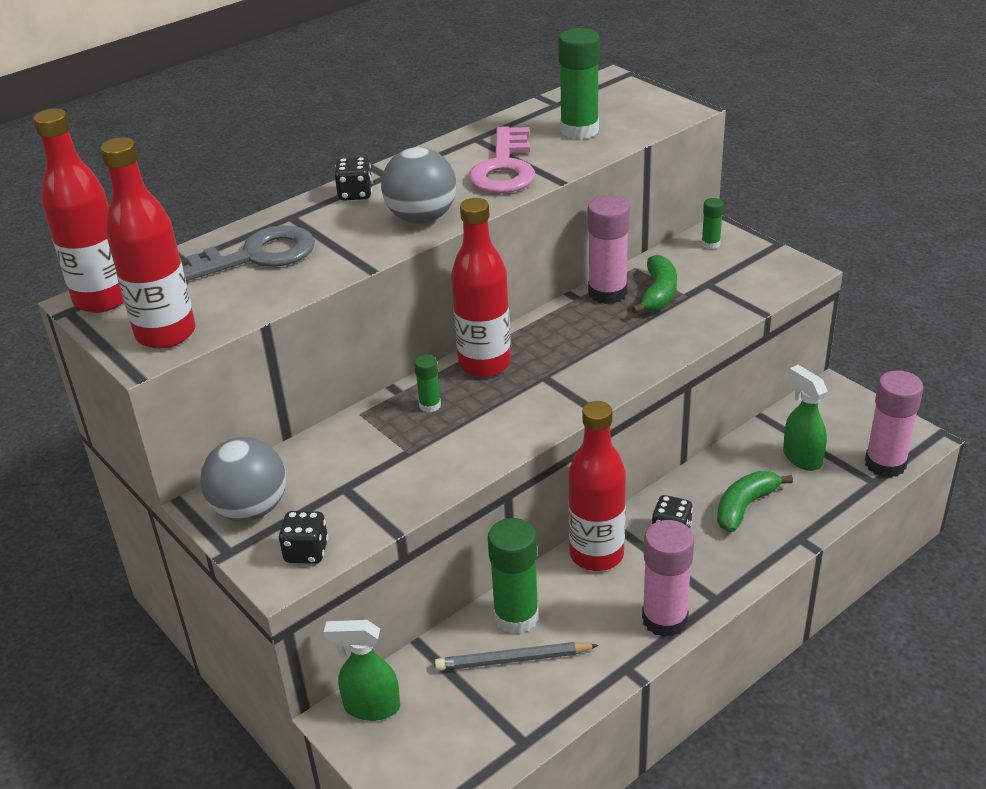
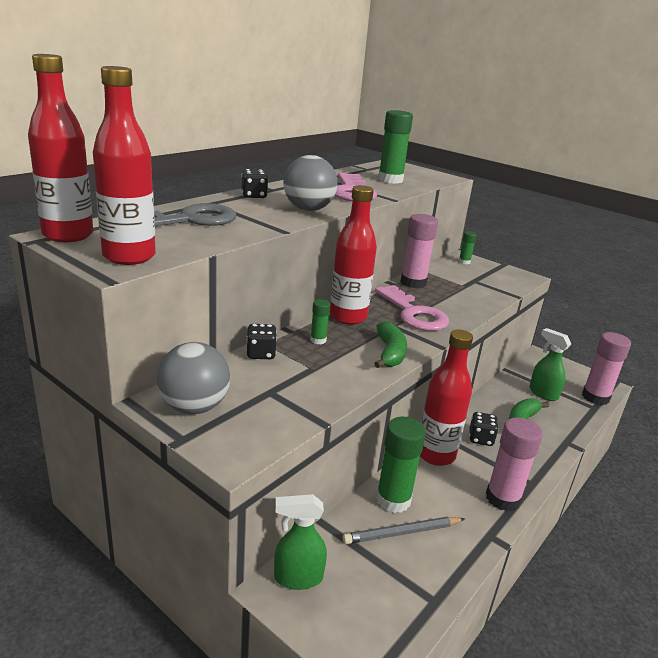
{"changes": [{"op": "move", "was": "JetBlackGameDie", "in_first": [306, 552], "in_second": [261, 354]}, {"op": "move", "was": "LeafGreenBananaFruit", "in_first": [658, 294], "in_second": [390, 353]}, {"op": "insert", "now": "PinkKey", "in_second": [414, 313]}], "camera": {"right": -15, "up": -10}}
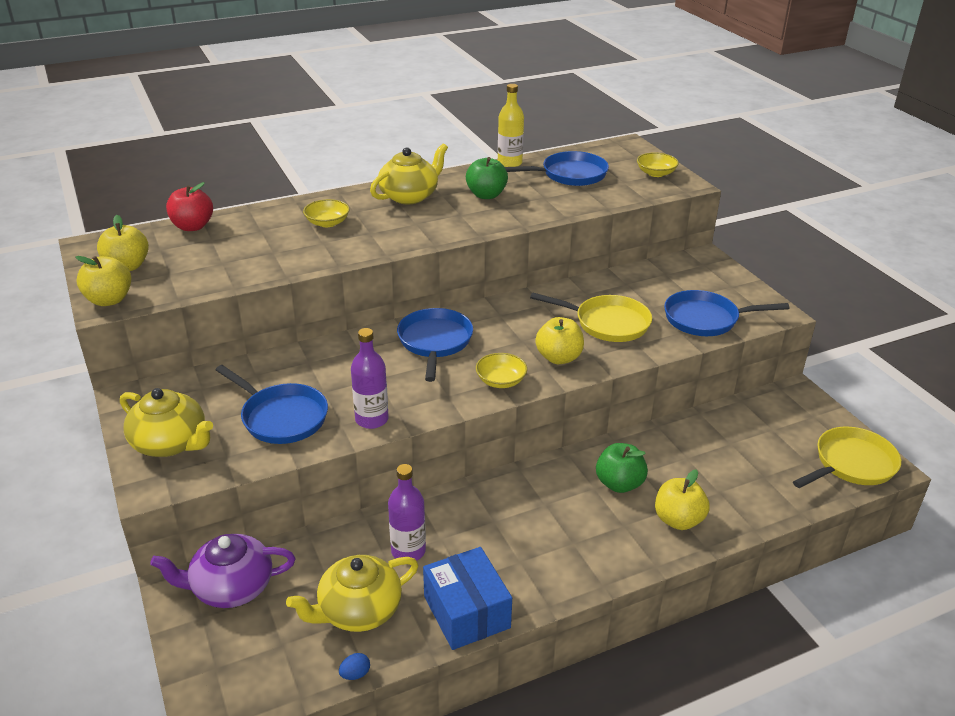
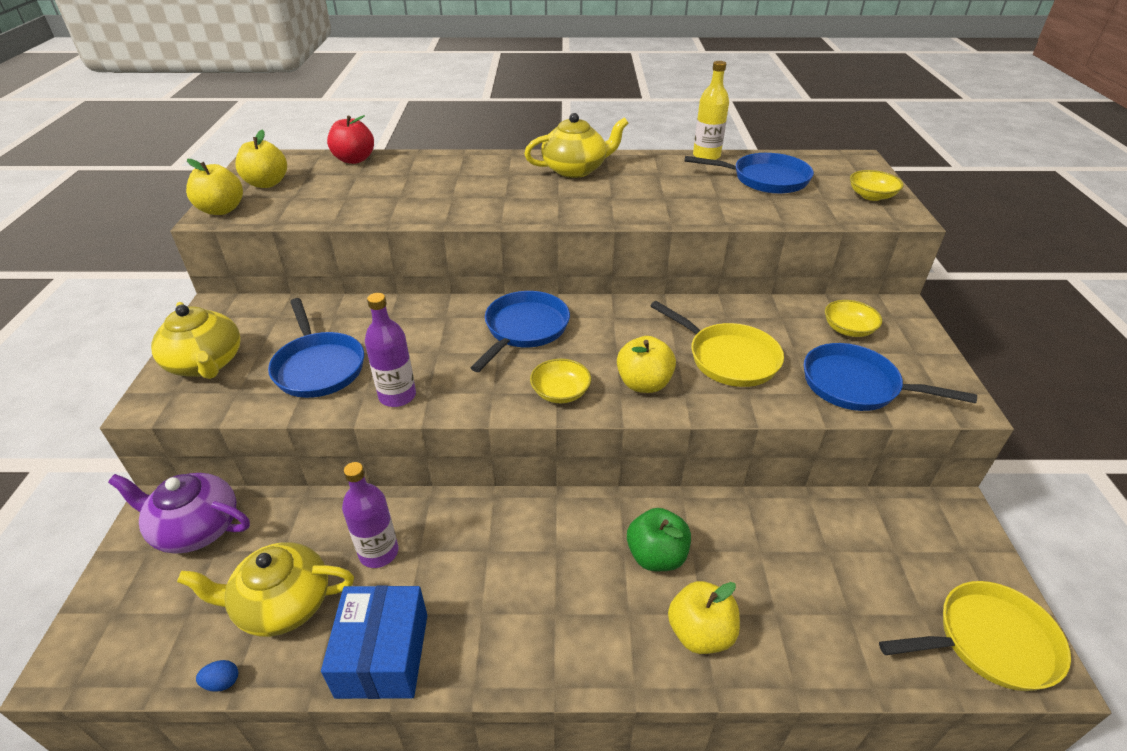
{"changes": [{"op": "move", "was": "BrightYellowDeepDish", "in_first": [327, 223], "in_second": [848, 329]}, {"op": "delete", "was": "LeafGreenApple", "in_first": [486, 195]}], "camera": {"right": 25, "up": 5}}
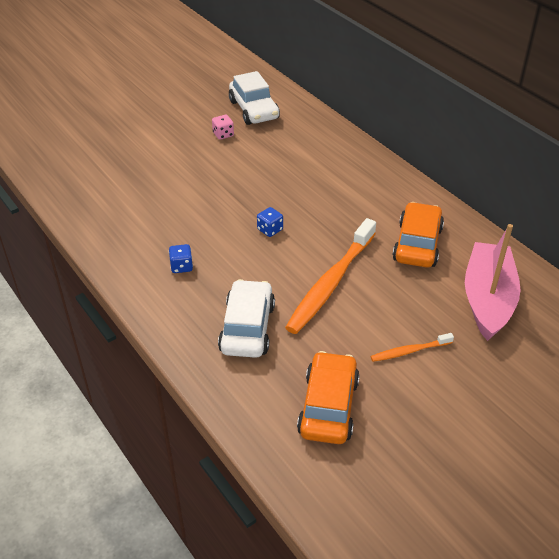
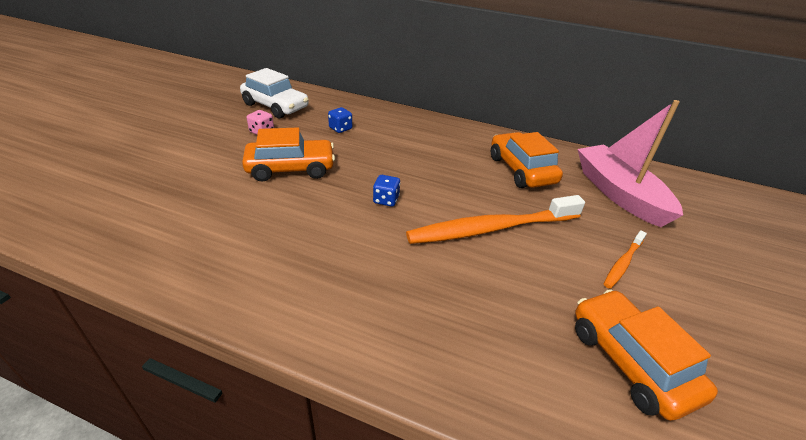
{"changes": [{"op": "insert", "now": "OrangeColouredToyCar", "in_second": [291, 168]}, {"op": "move", "was": "BlueGameDie", "in_first": [181, 266], "in_second": [340, 128]}, {"op": "rotate", "was": "OrangeColouredDentalBrush", "in_first": [330, 283], "in_second": [491, 228], "clockwise": 75}, {"op": "delete", "was": "PureWhiteToyCar", "in_first": [247, 328]}], "camera": {"right": -35, "up": -5}}
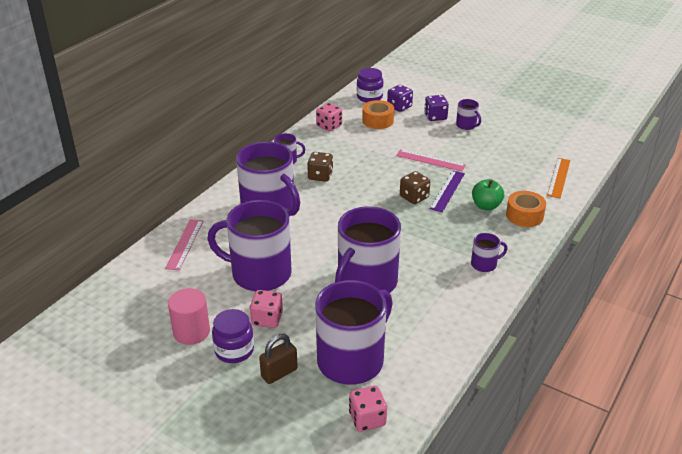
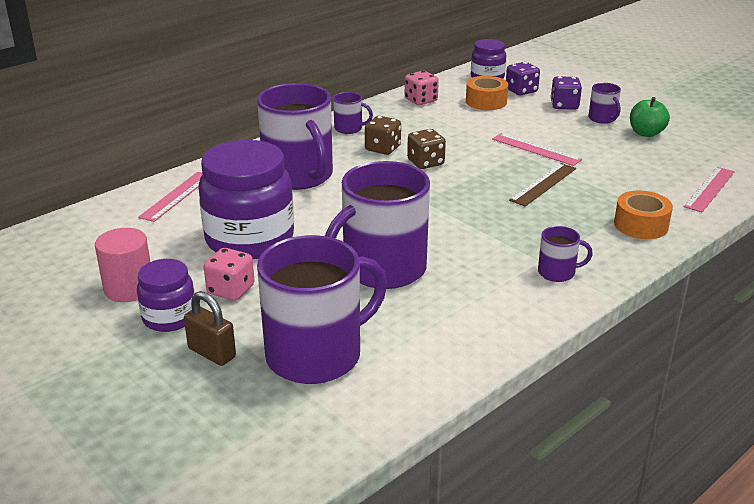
{"changes": [{"op": "rotate", "was": "DarkBrownSmallLock", "in_first": [279, 373], "in_second": [212, 353], "clockwise": 60}, {"op": "replace", "was": "RoyalPurpleCoffeeMug", "now": "RoyalPurpleJamJar", "in_first": [259, 273], "in_second": [249, 239]}, {"op": "move", "was": "DarkBrownGameDie", "in_first": [414, 197], "in_second": [425, 162]}, {"op": "recolor", "was": "RoyalPurpleRuler", "now": "DarkBrownRuler", "in_first": [447, 191], "in_second": [543, 184]}, {"op": "move", "was": "LeafGreenApple", "in_first": [486, 206], "in_second": [646, 133]}, {"op": "recolor", "was": "OrangeColouredRuler", "now": "PinkRuler", "in_first": [559, 177], "in_second": [710, 189]}, {"op": "delete", "was": "PinkGameDie", "in_first": [367, 419]}], "camera": {"right": 15, "up": -5}}
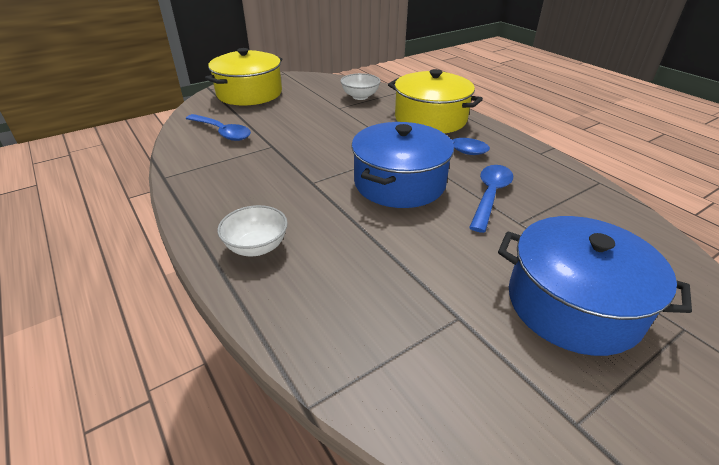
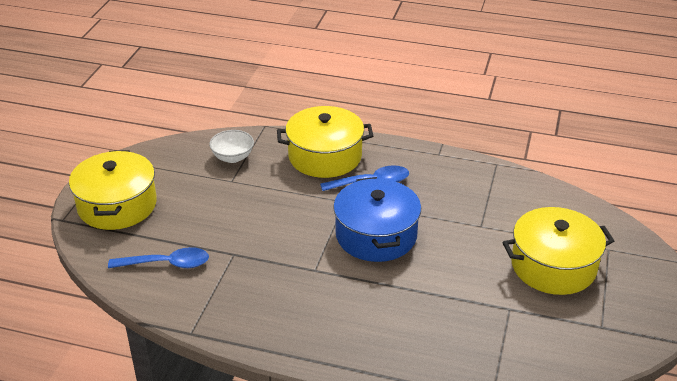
{"changes": [{"op": "recolor", "was": "BlueCookingPot", "now": "BrightYellowCookingPot", "in_first": [573, 304], "in_second": [553, 266]}, {"op": "delete", "was": "PureWhiteDeepDish", "in_first": [257, 247]}, {"op": "delete", "was": "BlueTablespoon", "in_first": [490, 195]}], "camera": {"right": -40, "up": 0}}
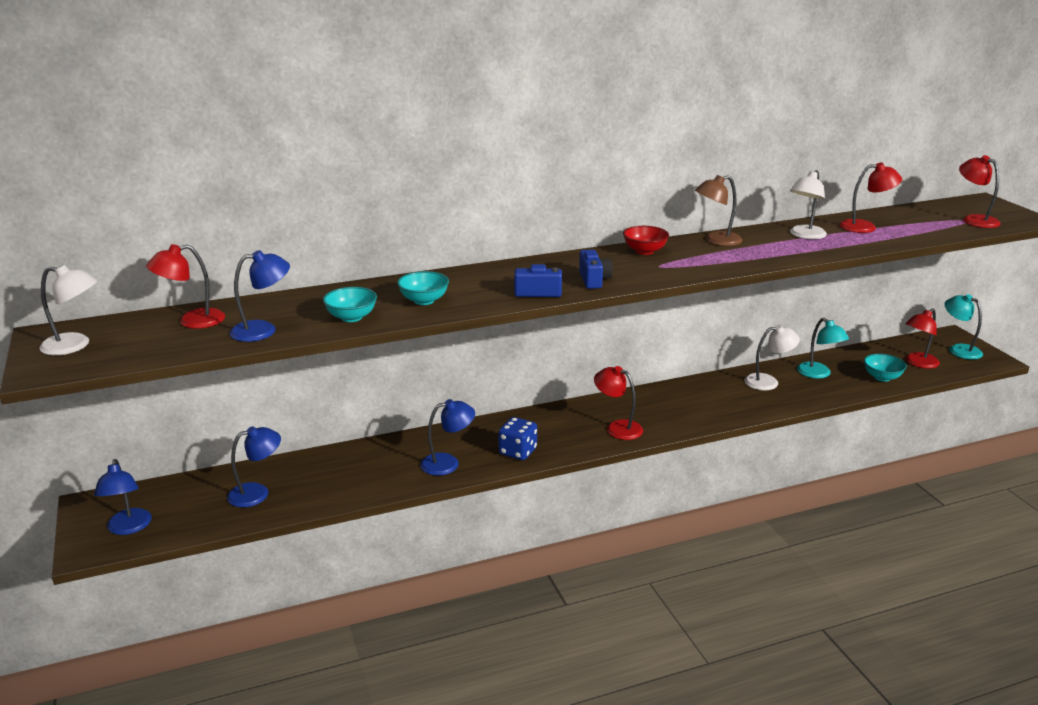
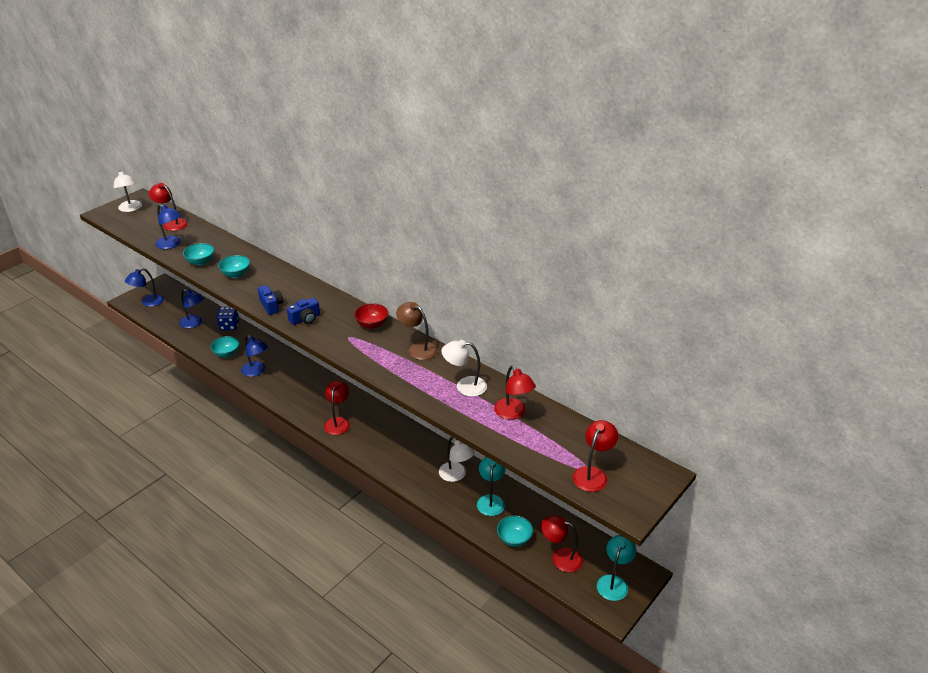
{"changes": [{"op": "insert", "now": "TealDeepDish", "in_second": [226, 353]}, {"op": "move", "was": "BlueGameDie", "in_first": [518, 451], "in_second": [229, 326]}, {"op": "rotate", "was": "TealDeskLamp", "in_first": [818, 374], "in_second": [491, 500], "clockwise": 150}], "camera": {"right": 60, "up": 10}}
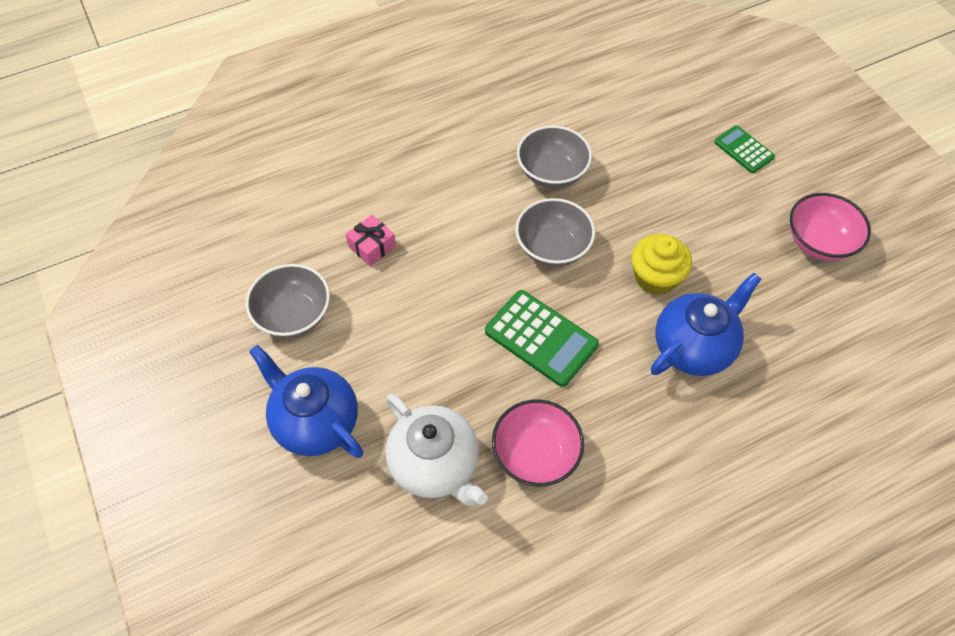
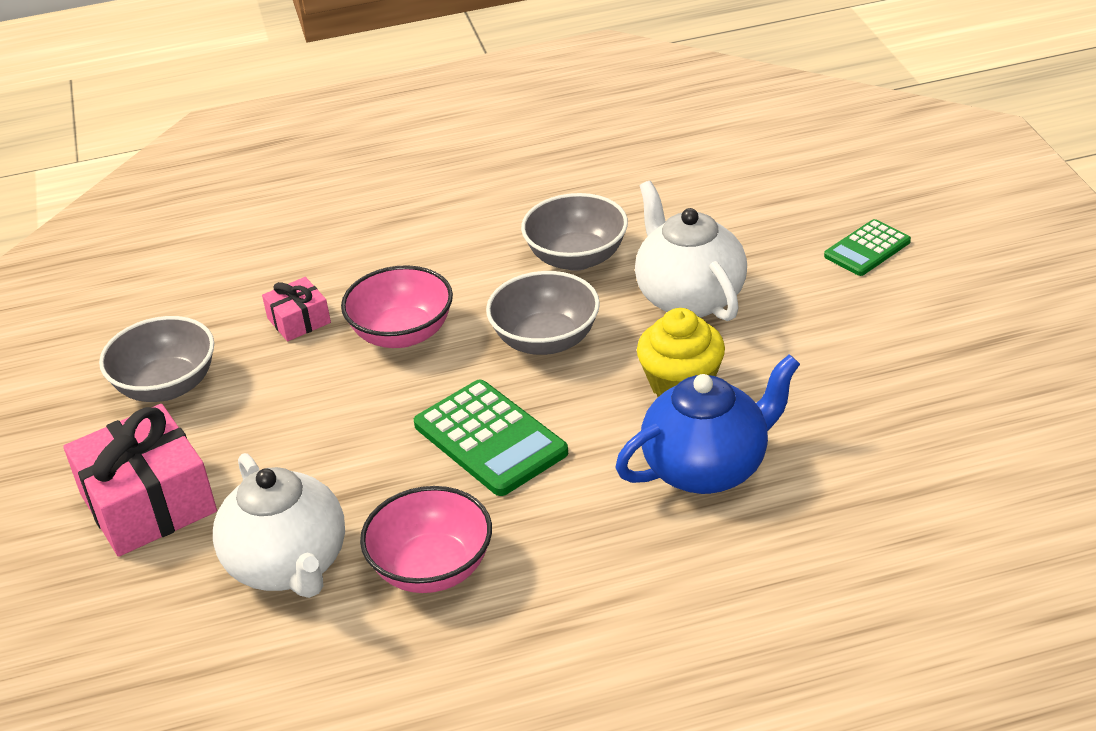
{"changes": [{"op": "replace", "was": "BlueTeapot", "now": "PinkGift", "in_first": [315, 422], "in_second": [148, 503]}, {"op": "move", "was": "PinkDeepDish", "in_first": [819, 242], "in_second": [402, 333]}, {"op": "insert", "now": "PureWhiteTeapot", "in_second": [689, 297]}, {"op": "rotate", "was": "LeafGreenPocketCalculator", "in_first": [743, 150], "in_second": [867, 249], "clockwise": -105}], "camera": {"right": 15, "up": -20}}
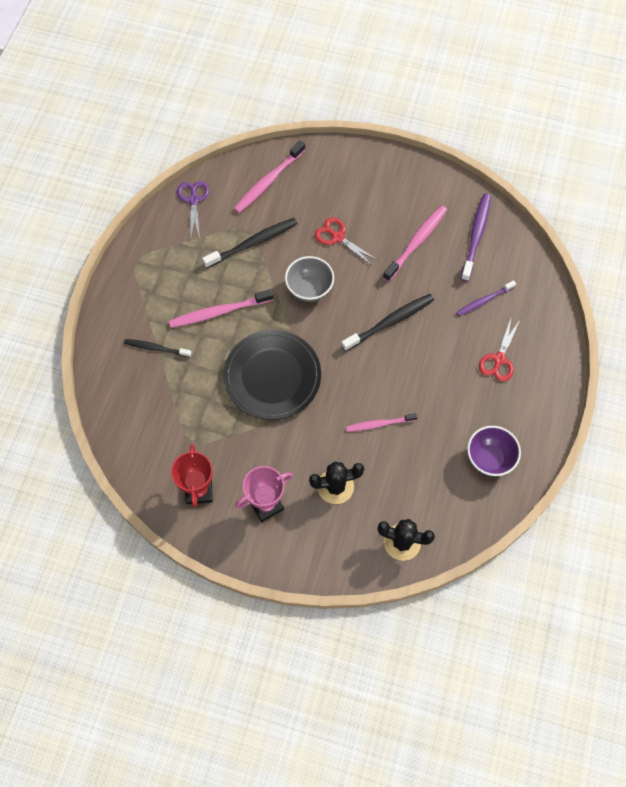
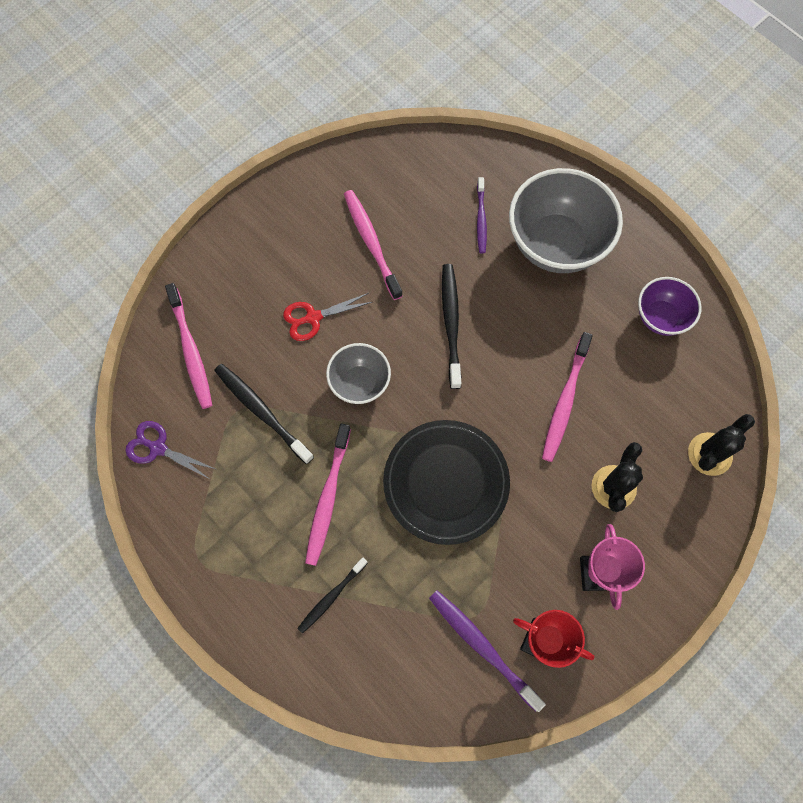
{"changes": [{"op": "rotate", "was": "JetBlackDentalBrush", "in_first": [253, 243], "in_second": [261, 411], "clockwise": -45}, {"op": "move", "was": "RoyalPurpleDentalBrush", "in_first": [476, 235], "in_second": [482, 646]}, {"op": "replace", "was": "ScarletScissors", "now": "GreyDeepDish", "in_first": [499, 359], "in_second": [556, 244]}, {"op": "resize", "was": "PinkDentalBrush", "in_first": [379, 424], "in_second": [564, 402], "ratio": 1.57}], "camera": {"right": -60, "up": 5}}
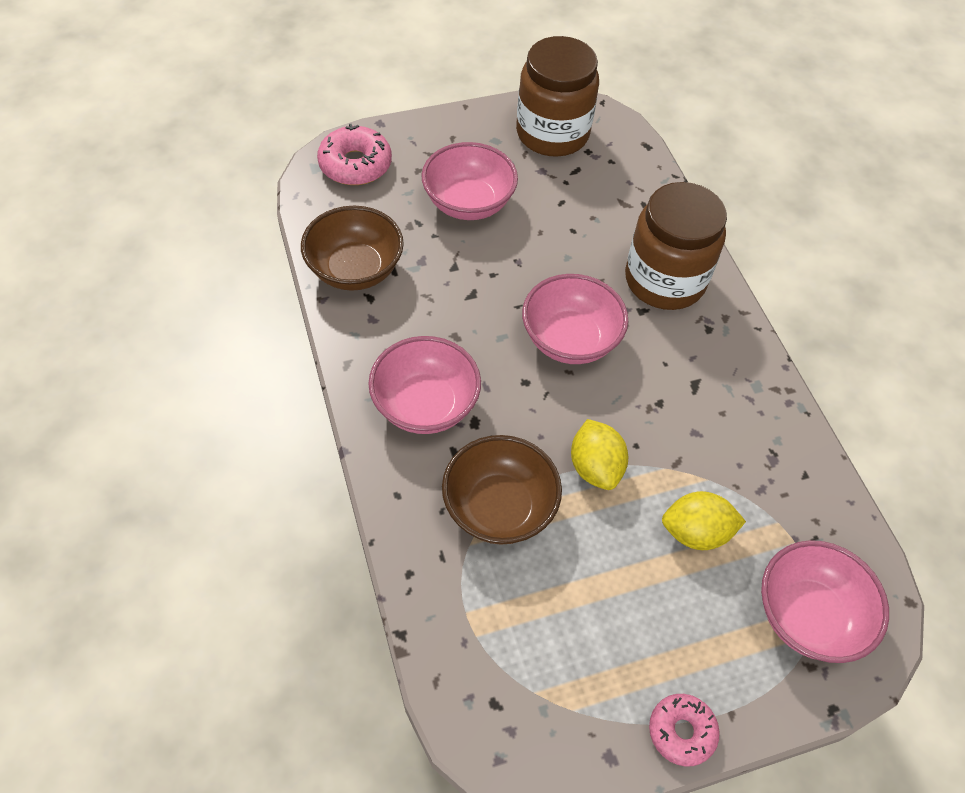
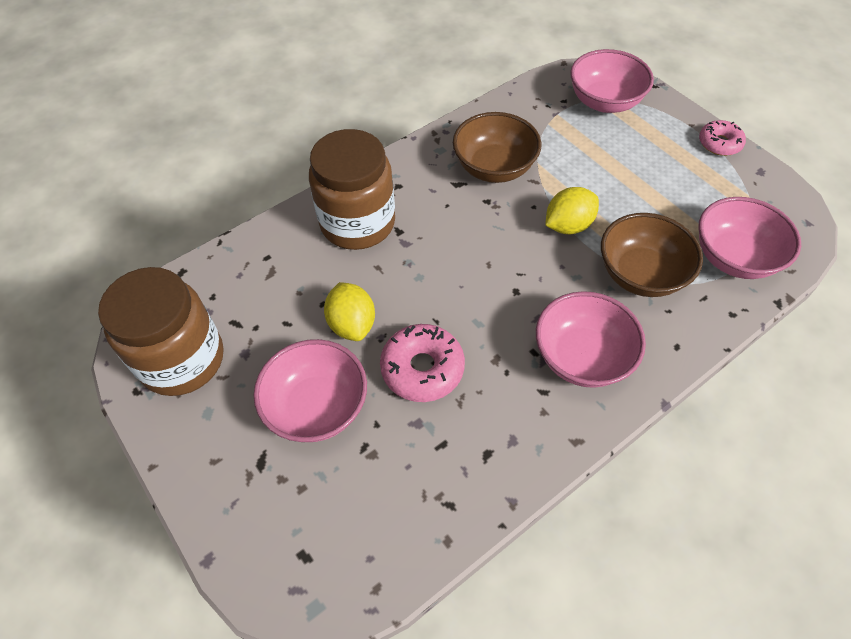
{"changes": [{"op": "move", "was": "BrightYellowCitrusFruit", "in_first": [696, 532], "in_second": [352, 324]}, {"op": "move", "was": "PinkDonut", "in_first": [355, 165], "in_second": [422, 368]}, {"op": "move", "was": "DarkBrownDeepDish", "in_first": [355, 269], "in_second": [494, 167]}, {"op": "move", "was": "PinkDeepDish", "in_first": [570, 339], "in_second": [734, 257]}], "camera": {"right": -105, "up": 0}}
